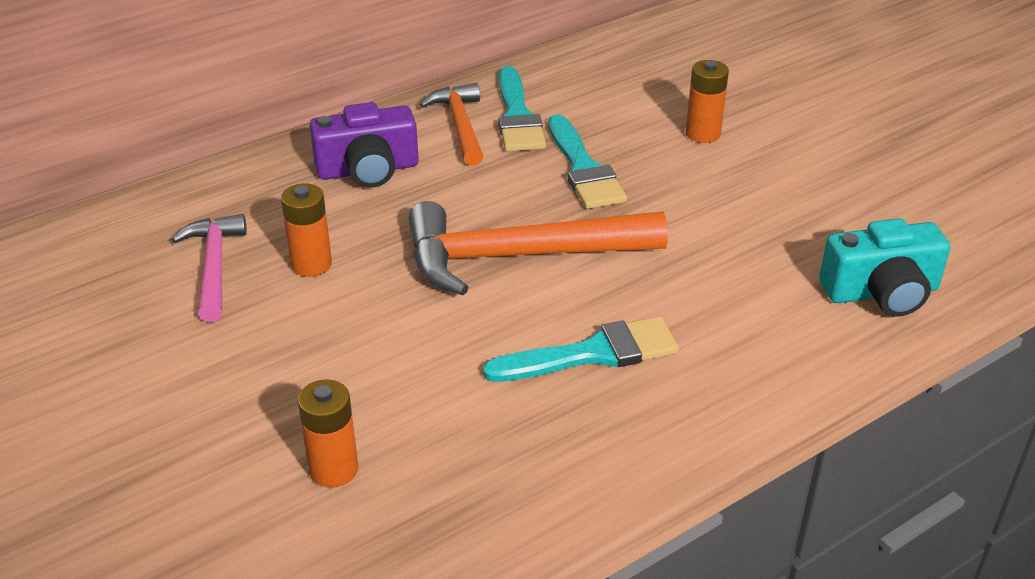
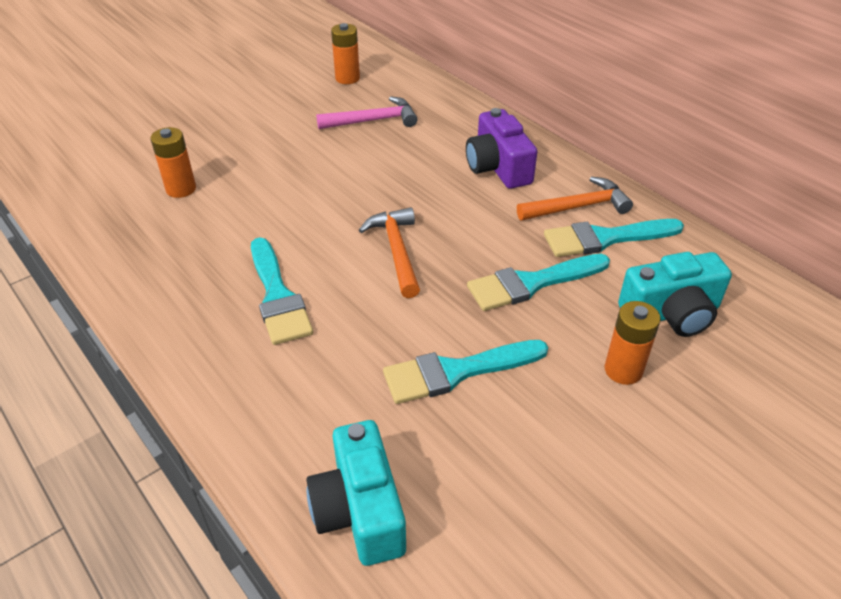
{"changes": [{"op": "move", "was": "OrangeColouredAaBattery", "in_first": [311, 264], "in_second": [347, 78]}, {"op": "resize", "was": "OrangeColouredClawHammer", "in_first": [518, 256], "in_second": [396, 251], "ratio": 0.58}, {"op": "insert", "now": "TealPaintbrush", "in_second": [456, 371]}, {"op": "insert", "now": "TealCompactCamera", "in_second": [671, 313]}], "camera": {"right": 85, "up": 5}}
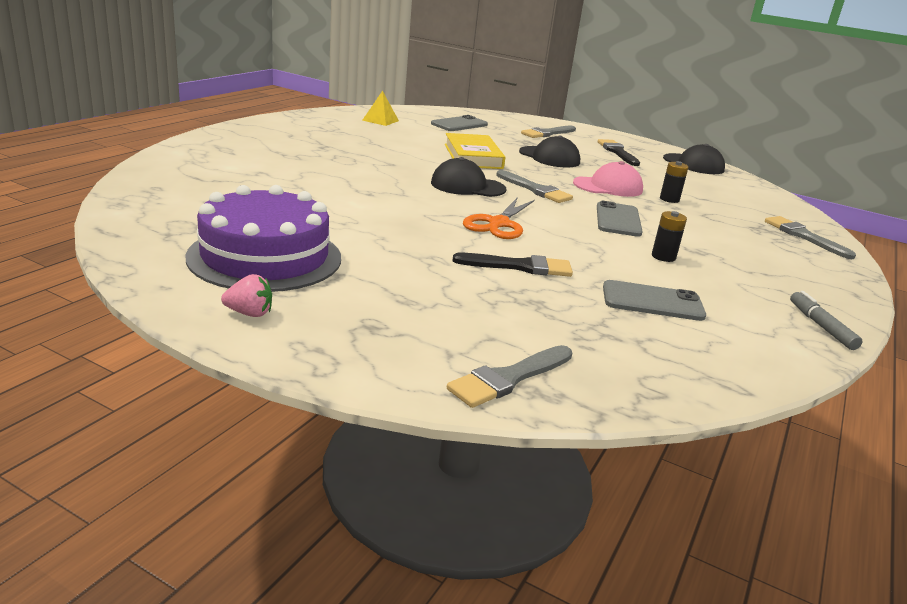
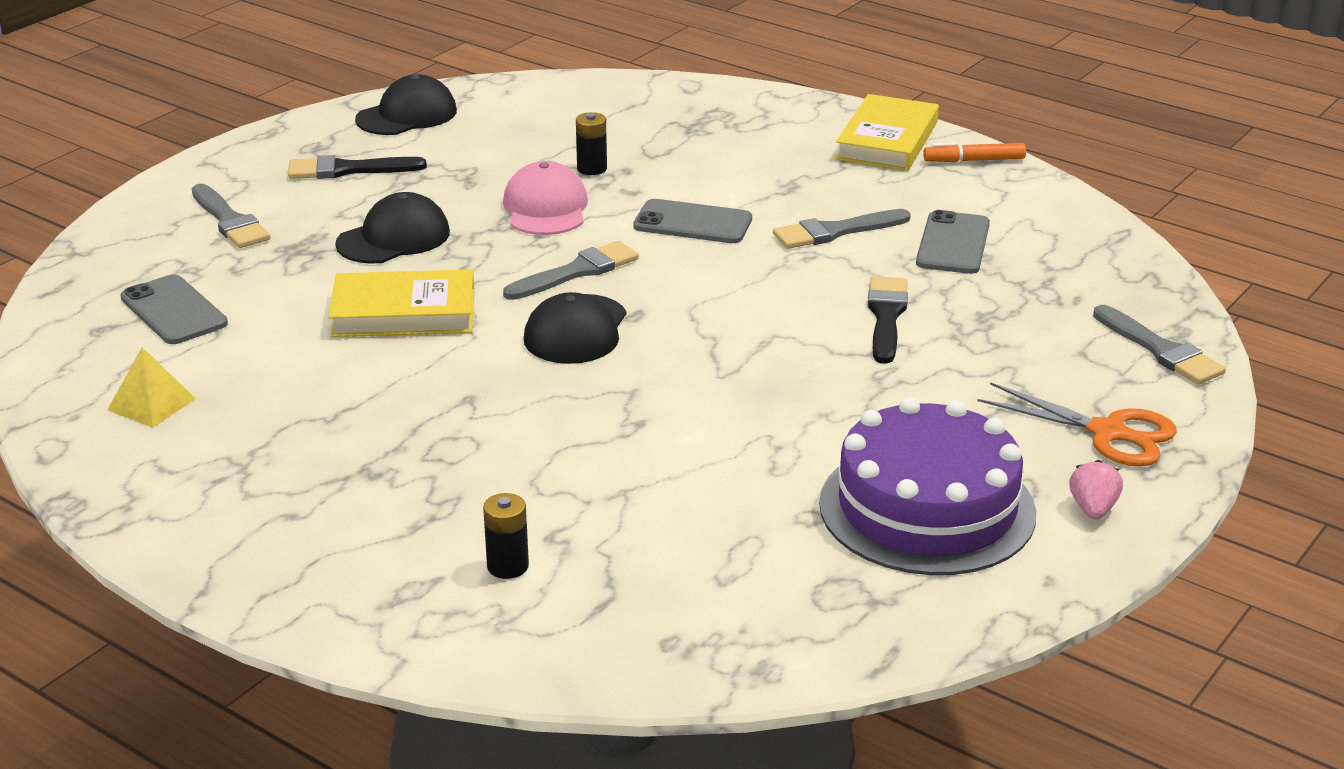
{"changes": [{"op": "move", "was": "JetBlackAaBattery", "in_first": [663, 257], "in_second": [508, 566]}, {"op": "move", "was": "GreyPaintbrush", "in_first": [804, 236], "in_second": [835, 232]}, {"op": "insert", "now": "BrightYellowHardcover", "in_second": [887, 140]}, {"op": "recolor", "was": "GreyMarkerPen", "now": "OrangeColouredMarkerPen", "in_first": [821, 326], "in_second": [974, 160]}, {"op": "move", "was": "OrangeColouredScissors", "in_first": [498, 224], "in_second": [1108, 433]}], "camera": {"right": -80, "up": 5}}
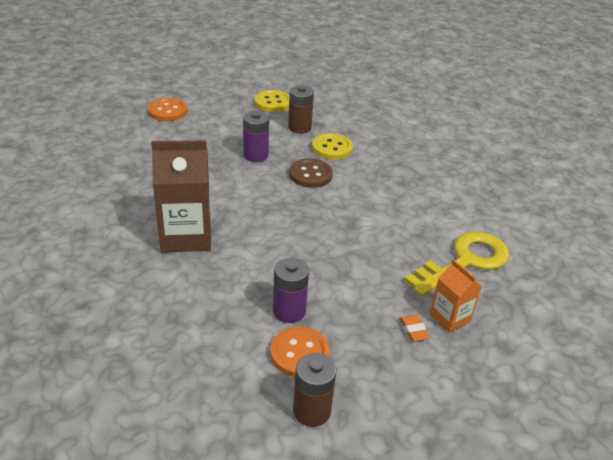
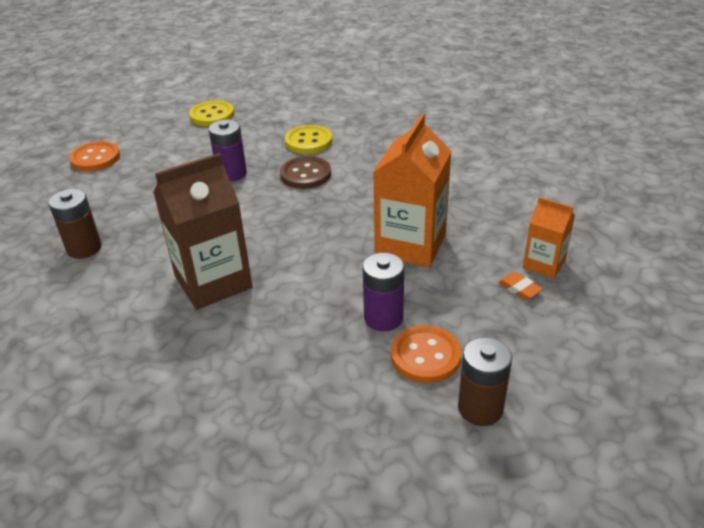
{"changes": [{"op": "move", "was": "DarkBrownAaBattery", "in_first": [299, 127], "in_second": [84, 248]}, {"op": "insert", "now": "OrangeColouredJuiceCarton", "in_second": [410, 245]}, {"op": "delete", "was": "BrightYellowKey", "in_first": [465, 261]}], "camera": {"right": -20, "up": 0}}
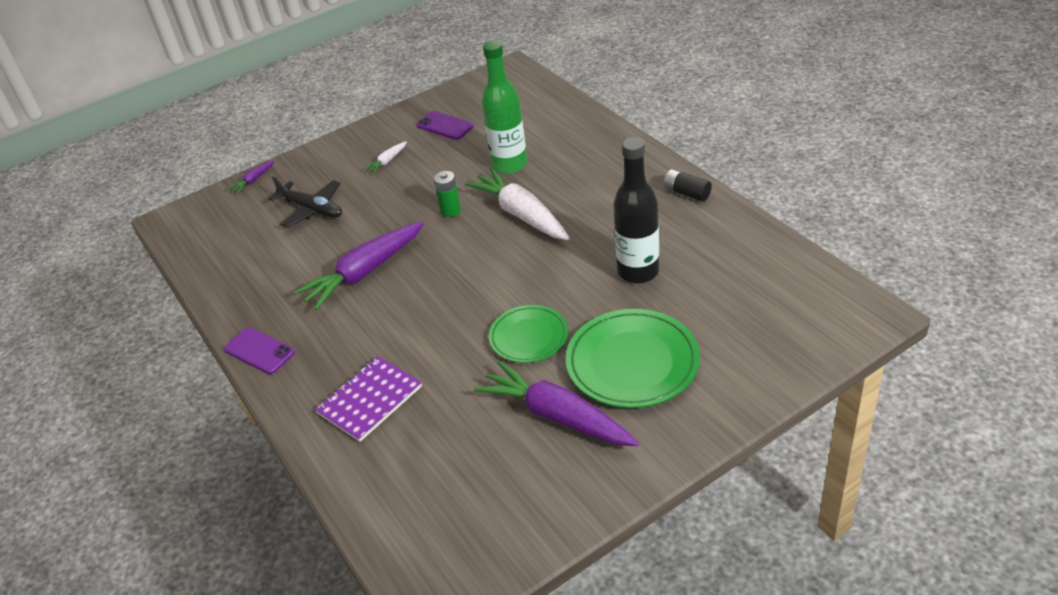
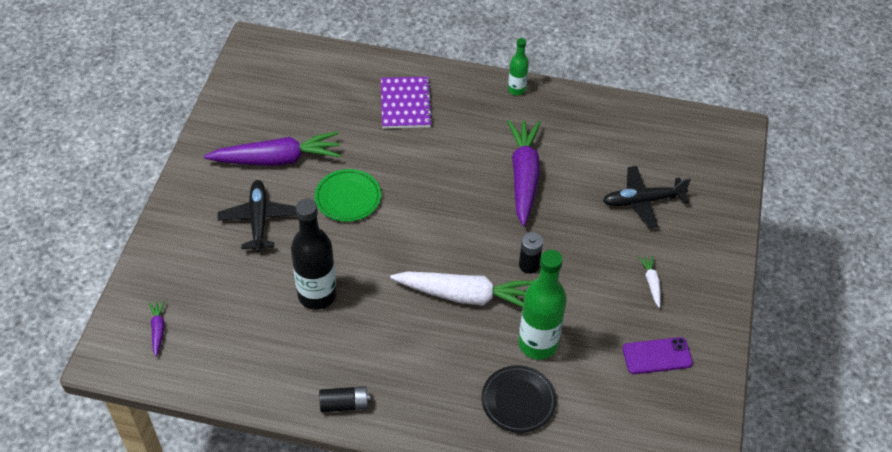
{"changes": [{"op": "move", "was": "RoyalPurpleRootVegetable", "in_first": [254, 180], "in_second": [158, 330]}, {"op": "replace", "was": "LeafGreenDinnerPlate", "now": "JetBlackPlane", "in_first": [632, 363], "in_second": [258, 220]}, {"op": "insert", "now": "JetBlackDinnerPlate", "in_second": [518, 401]}, {"op": "replace", "was": "RoyalPurpleMobilePhone", "now": "LeafGreenDrinkBottle", "in_first": [259, 351], "in_second": [516, 90]}, {"op": "recolor", "was": "LeafGreenAaBattery", "now": "JetBlackAaBattery", "in_first": [450, 211], "in_second": [529, 265]}], "camera": {"right": 130, "up": 10}}
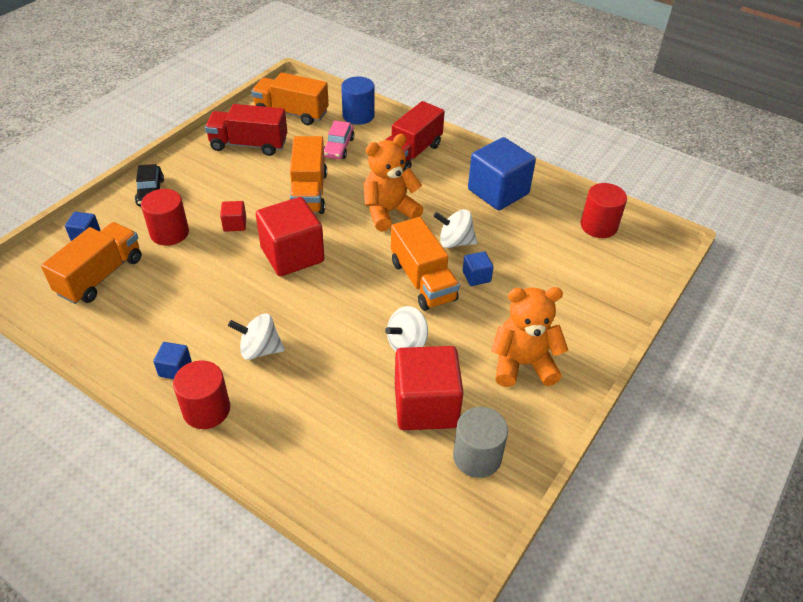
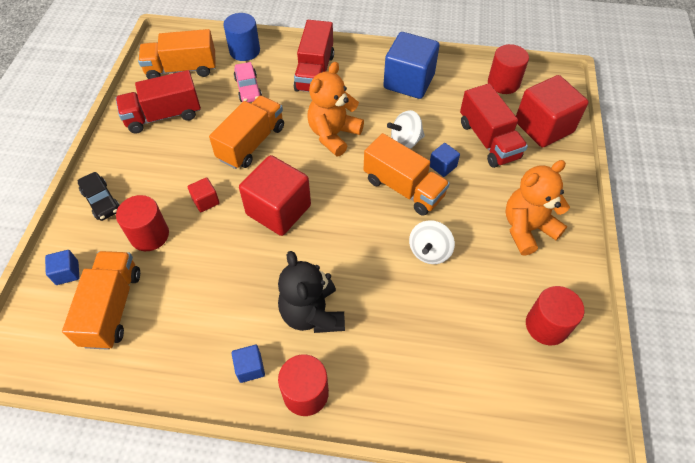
{"changes": [{"op": "rotate", "was": "OrangeColouredLorry", "in_first": [308, 192], "in_second": [251, 143], "clockwise": -120}, {"op": "replace", "was": "PureWhiteSpinningTop", "now": "JetBlackStuffedBear", "in_first": [259, 350], "in_second": [312, 313]}, {"op": "insert", "now": "ScarletLorry", "in_second": [488, 140]}, {"op": "move", "was": "ScarletBlock", "in_first": [426, 405], "in_second": [543, 127]}, {"op": "recolor", "was": "GreyCylinderShape", "now": "ScarletCylinderShape", "in_first": [477, 456], "in_second": [546, 325]}], "camera": {"right": -25, "up": 10}}
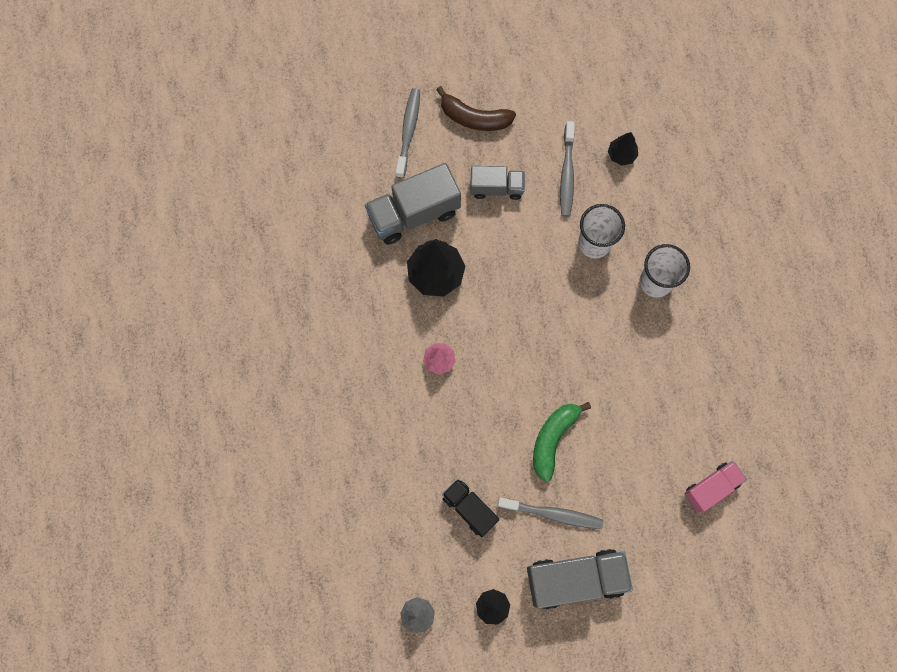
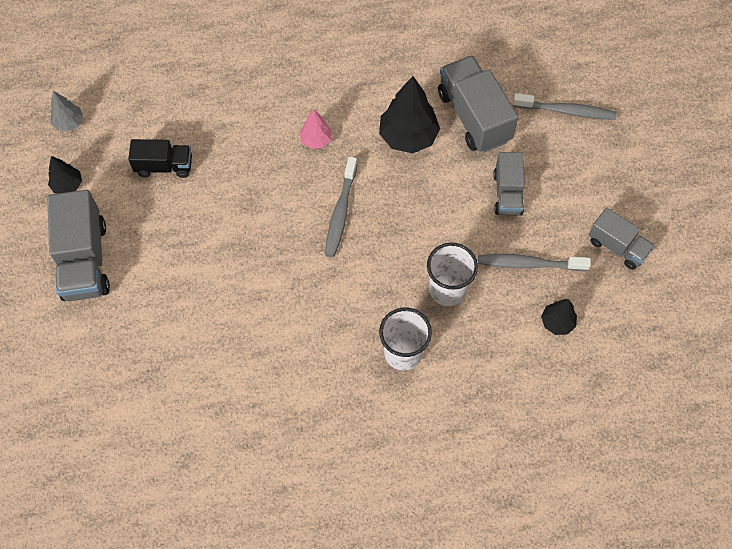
{"changes": [{"op": "rotate", "was": "JetBlackLorry", "in_first": [469, 508], "in_second": [164, 166], "clockwise": 45}, {"op": "move", "was": "GreyDentalBrush", "in_first": [553, 514], "in_second": [340, 212]}, {"op": "insert", "now": "GreyLorry", "in_second": [617, 246]}, {"op": "delete", "was": "DarkBrownBananaFruit", "in_first": [474, 118]}, {"op": "delete", "was": "LeafGreenBananaFruit", "in_first": [553, 439]}, {"op": "delete", "was": "PinkLorry", "in_first": [711, 488]}], "camera": {"right": 90, "up": -10}}
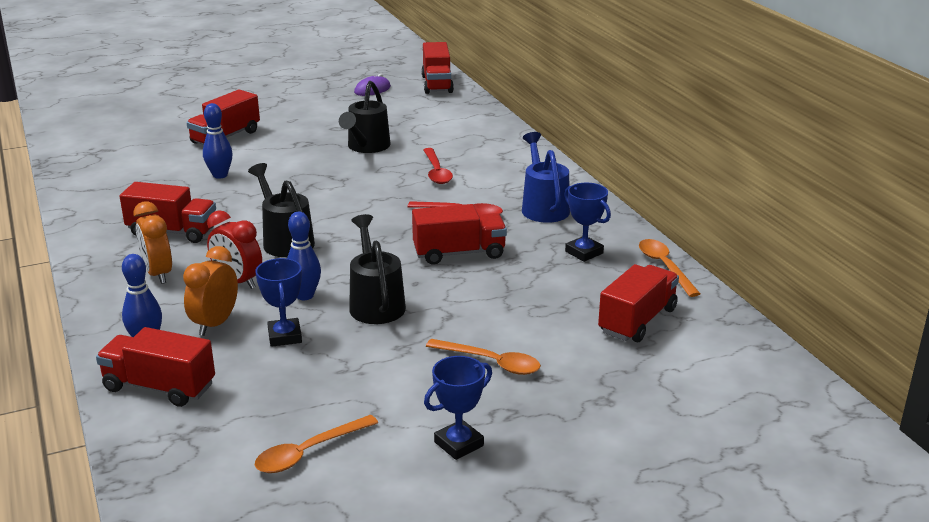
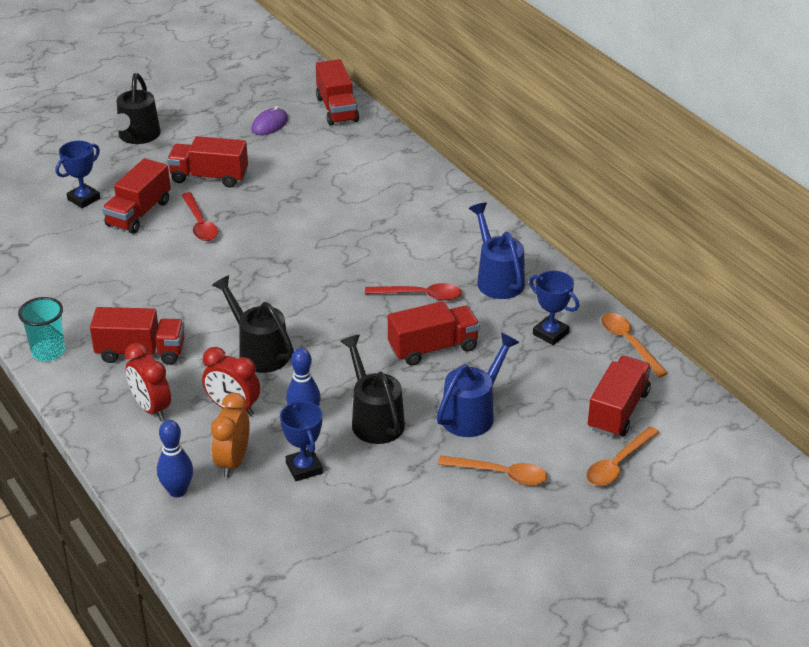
{"changes": [{"op": "insert", "now": "TealBeaker", "in_second": [48, 352]}, {"op": "move", "was": "BluePrizeCup", "in_first": [459, 444], "in_second": [84, 199]}, {"op": "move", "was": "JetBlackWateringCan", "in_first": [366, 147], "in_second": [137, 136]}, {"op": "recolor", "was": "OrangeColouredAlarmClock", "now": "ScarletAlarmClock", "in_first": [158, 274], "in_second": [151, 408]}, {"op": "move", "was": "ScarletLorry", "in_first": [159, 387], "in_second": [209, 177]}, {"op": "move", "was": "ScarletTablespoon", "in_first": [436, 172], "in_second": [200, 224]}, {"op": "insert", "now": "BlueWateringCan", "in_second": [473, 413]}, {"op": "move", "was": "OrangeColouredTablespoon", "in_first": [309, 452], "in_second": [618, 464]}, {"op": "delete", "was": "BlueBowlingPin", "in_first": [220, 175]}], "camera": {"right": -10, "up": 10}}
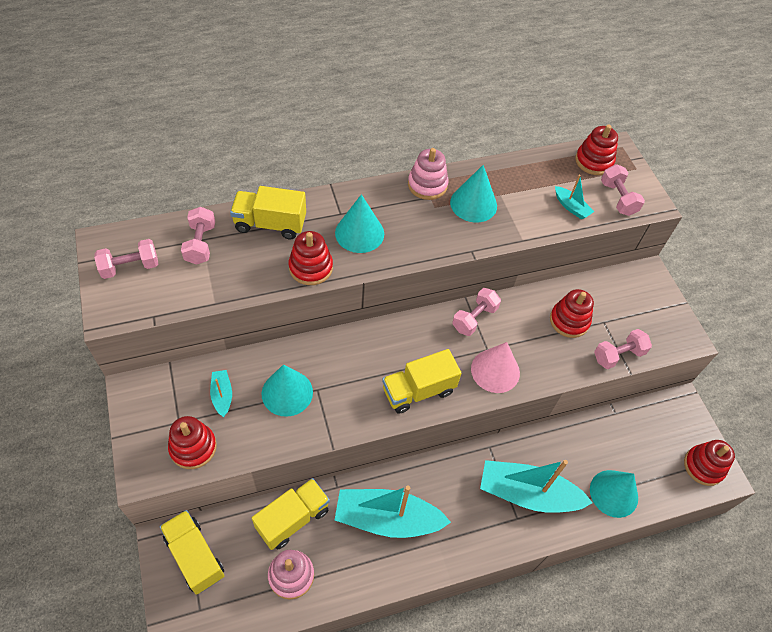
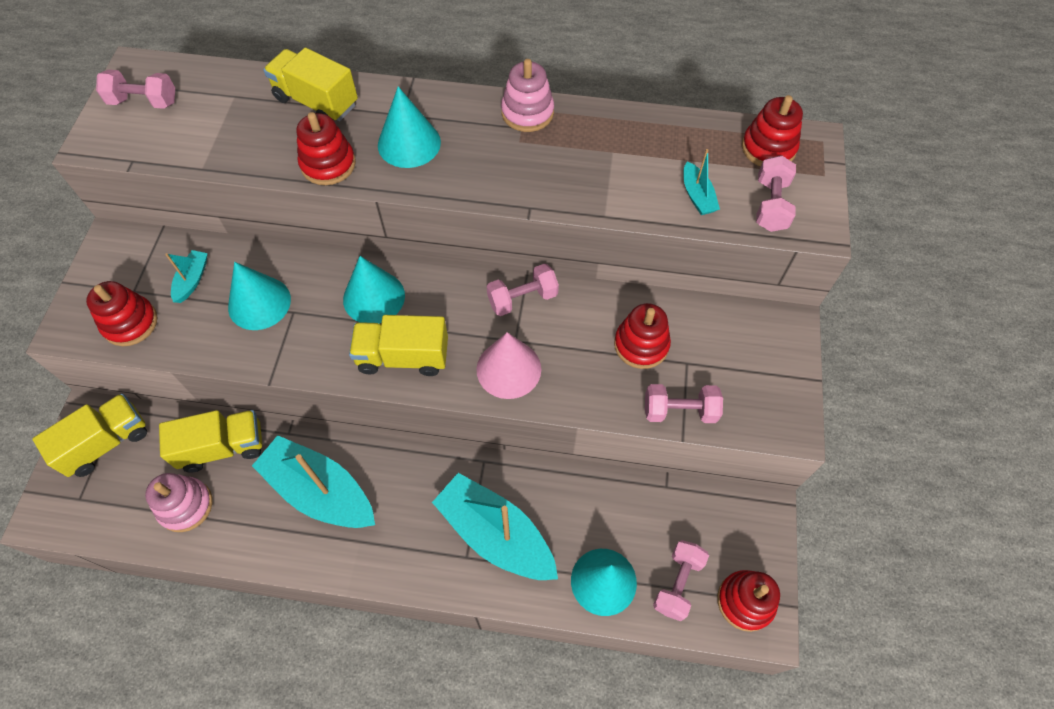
{"changes": [{"op": "rotate", "was": "BrightYellowLorry", "in_first": [195, 556], "in_second": [106, 443], "clockwise": 60}, {"op": "move", "was": "TealConeShape", "in_first": [473, 204], "in_second": [374, 297]}, {"op": "move", "was": "PinkDumbbell", "in_first": [200, 244], "in_second": [678, 583]}], "camera": {"right": 30, "up": 5}}
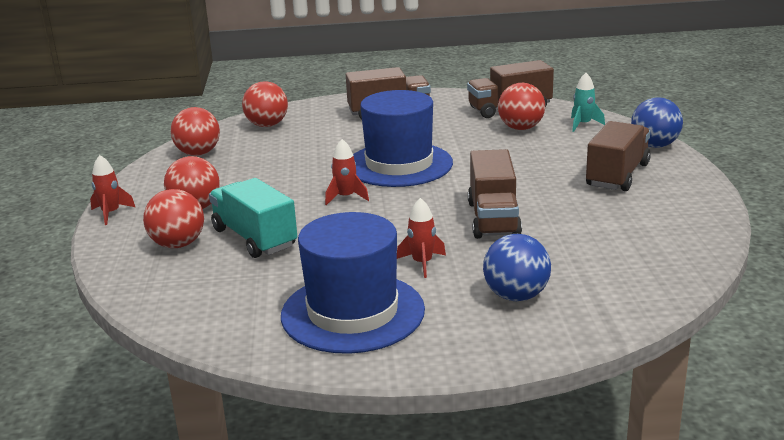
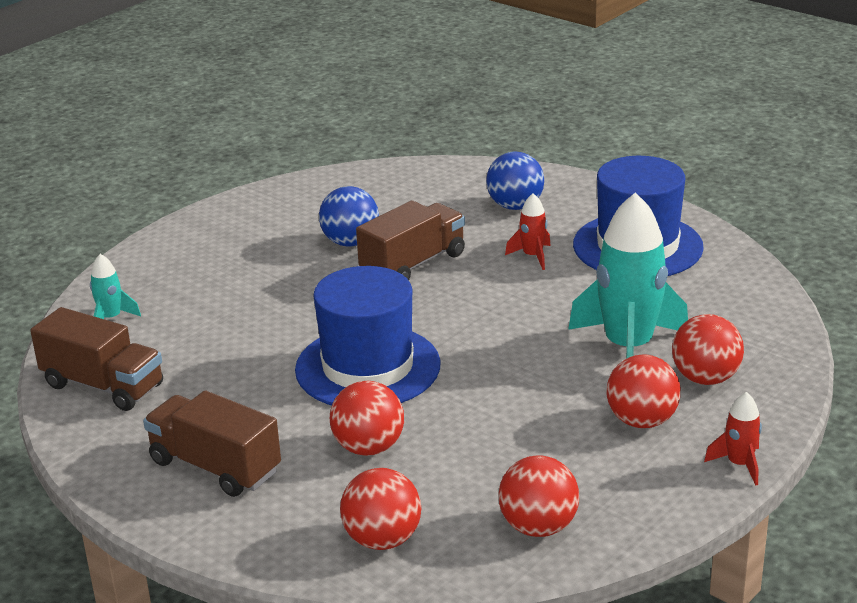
{"changes": [{"op": "move", "was": "BluePlayBall", "in_first": [654, 145], "in_second": [350, 242]}, {"op": "move", "was": "ScarletPlayBall", "in_first": [521, 128], "in_second": [369, 447]}, {"op": "replace", "was": "TealLorry", "now": "TealToyRocket", "in_first": [254, 238], "in_second": [628, 348]}, {"op": "delete", "was": "ScarletToyRocket", "in_first": [346, 197]}, {"op": "delete", "was": "DarkBrownLorry", "in_first": [617, 175]}], "camera": {"right": -135, "up": 5}}
